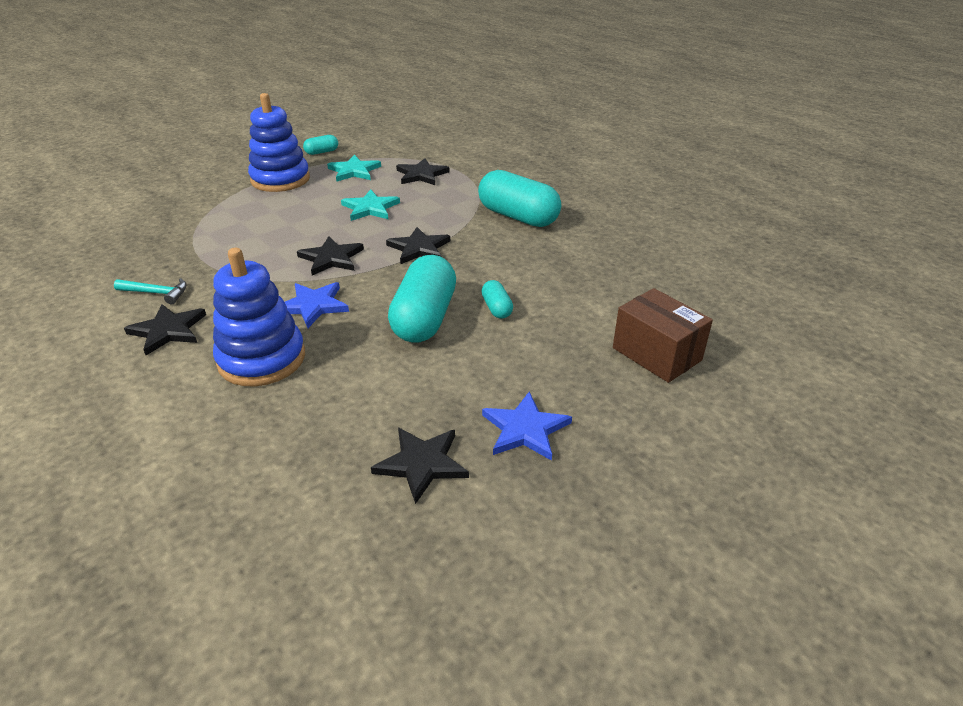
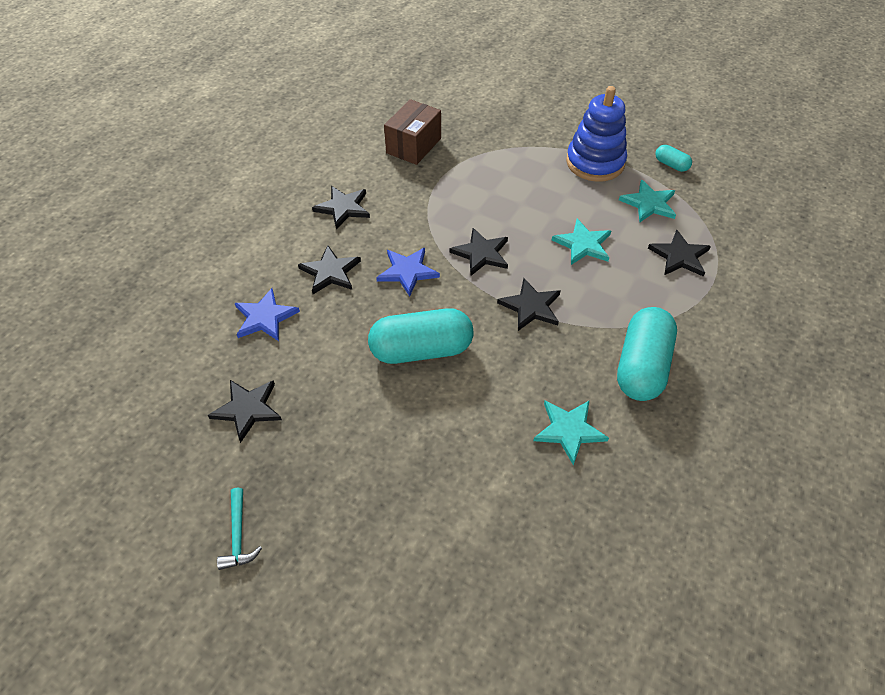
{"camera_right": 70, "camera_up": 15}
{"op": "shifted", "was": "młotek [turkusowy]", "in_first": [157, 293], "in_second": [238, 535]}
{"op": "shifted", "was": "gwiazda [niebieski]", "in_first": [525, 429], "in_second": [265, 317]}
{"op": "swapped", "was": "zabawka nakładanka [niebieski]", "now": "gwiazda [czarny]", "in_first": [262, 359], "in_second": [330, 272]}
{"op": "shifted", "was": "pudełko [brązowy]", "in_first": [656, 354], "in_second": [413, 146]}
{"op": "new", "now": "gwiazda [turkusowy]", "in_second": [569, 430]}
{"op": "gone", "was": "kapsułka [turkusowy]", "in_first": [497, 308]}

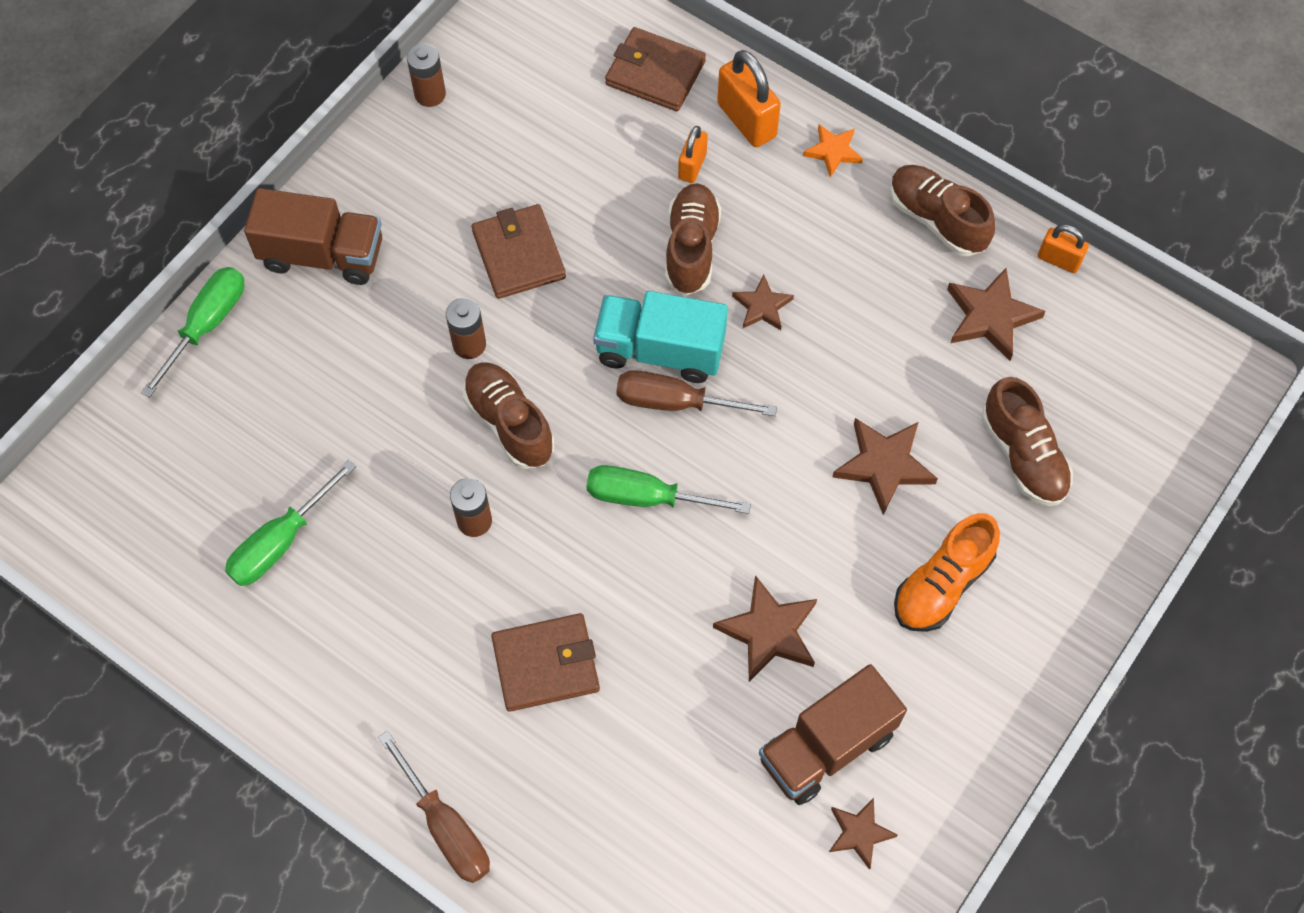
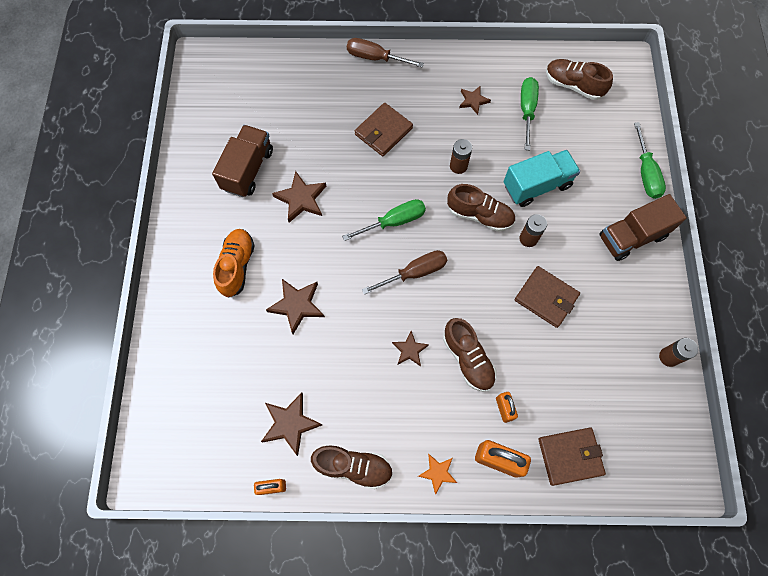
{"camera_right": 145, "camera_up": 5}
{"op": "shifted", "was": "gwiazda [brązowy]", "in_first": [859, 833], "in_second": [473, 101]}
{"op": "shifted", "was": "ciężarówka [turkusowy]", "in_first": [660, 351], "in_second": [536, 185]}
{"op": "shifted", "was": "but [brązowy]", "in_first": [1023, 455], "in_second": [573, 85]}

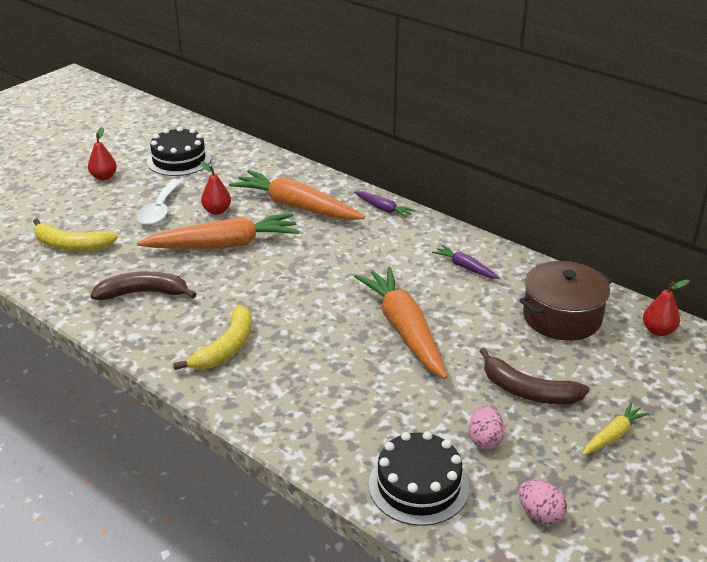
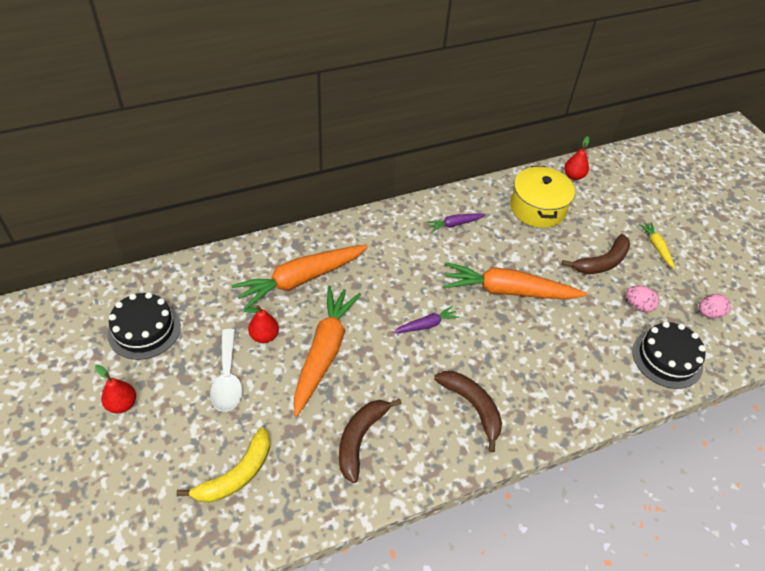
{"camera_right": -65, "camera_up": 15}
{"op": "rotated", "was": "łyżka [biały]", "in_first": [159, 210], "in_second": [228, 378], "clockwise": 45}
{"op": "shifted", "was": "marchewka [fioletowy]", "in_first": [383, 209], "in_second": [426, 325]}
{"op": "repainted", "was": "banan [żółty]", "now": "banan [brązowy]", "in_first": [226, 348], "in_second": [472, 407]}
{"op": "repainted", "was": "garnek [brązowy]", "now": "garnek [żółty]", "in_first": [562, 317], "in_second": [537, 208]}

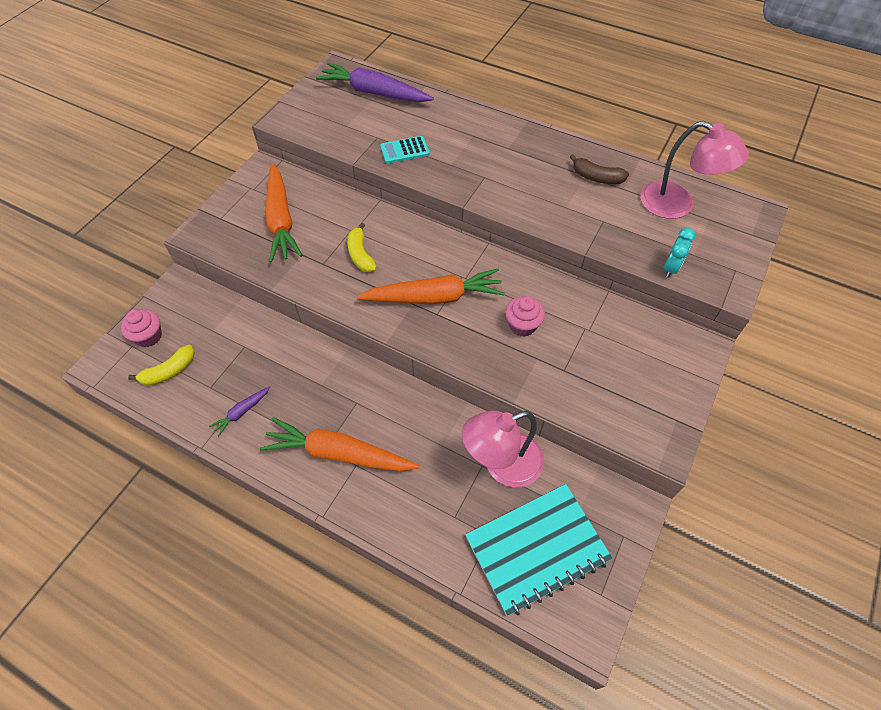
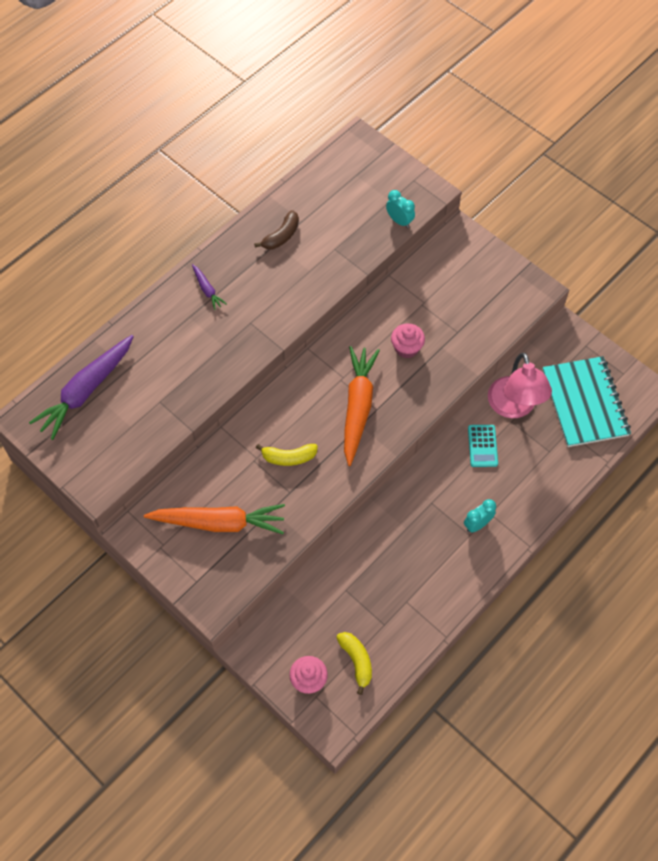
{"camera_right": -75, "camera_up": 5}
{"op": "shifted", "was": "marchewka [fioletowy]", "in_first": [242, 412], "in_second": [207, 289]}
{"op": "swapped", "was": "marchewka [pomarańczowy]", "now": "budzik [turkusowy]", "in_first": [339, 453], "in_second": [477, 524]}
{"op": "shifted", "was": "kalkulator [turkusowy]", "in_first": [404, 150], "in_second": [482, 446]}
{"op": "gone", "was": "lampka [różowy]", "in_first": [677, 205]}

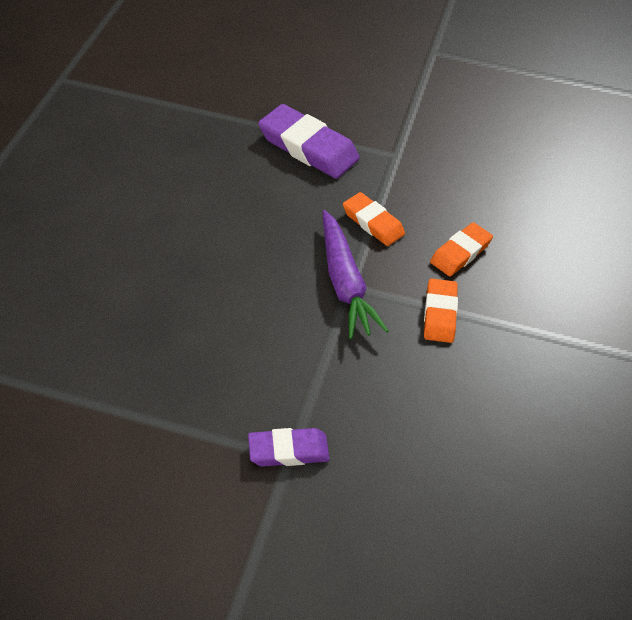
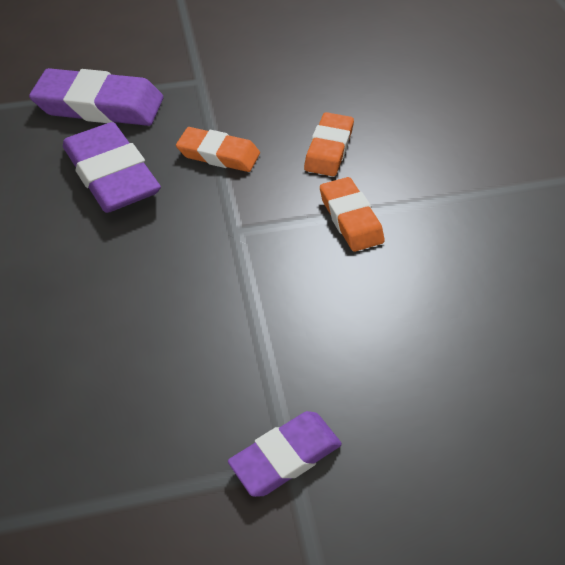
{"camera_right": -25, "camera_up": 0}
{"op": "new", "now": "gumka do mazania [fioletowy]", "in_second": [112, 175]}
{"op": "gone", "was": "marchewka [fioletowy]", "in_first": [344, 283]}

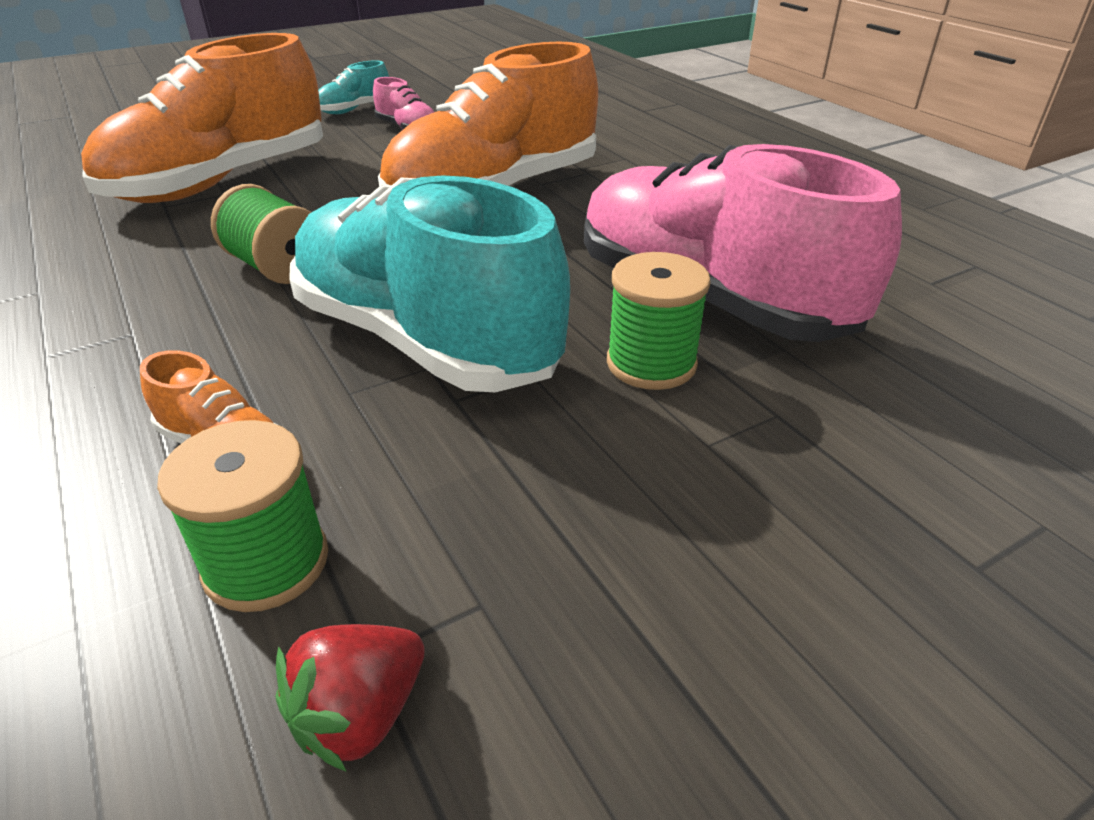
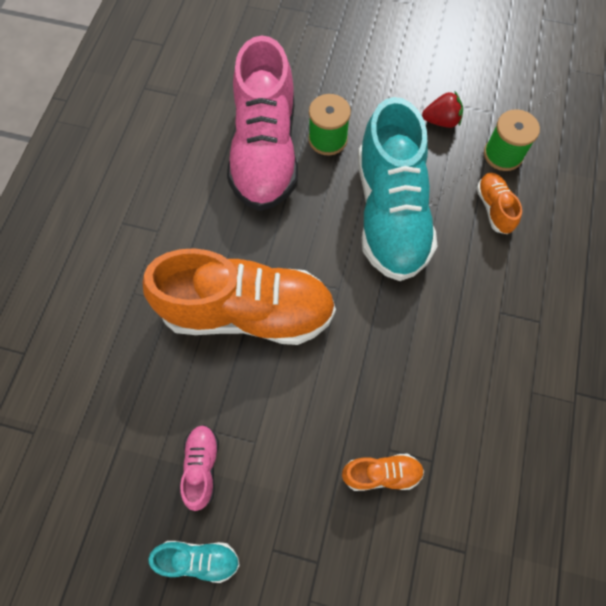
{"camera_right": -135, "camera_up": 30}
{"op": "scaled", "was": "but [pomarańczowy]", "in_first": [222, 181], "in_second": [381, 474], "ratio": 0.42}
{"op": "shifted", "was": "truskawka [czerwony]", "in_first": [360, 714], "in_second": [441, 121]}
{"op": "gone", "was": "szpulka [zielony]", "in_first": [277, 267]}

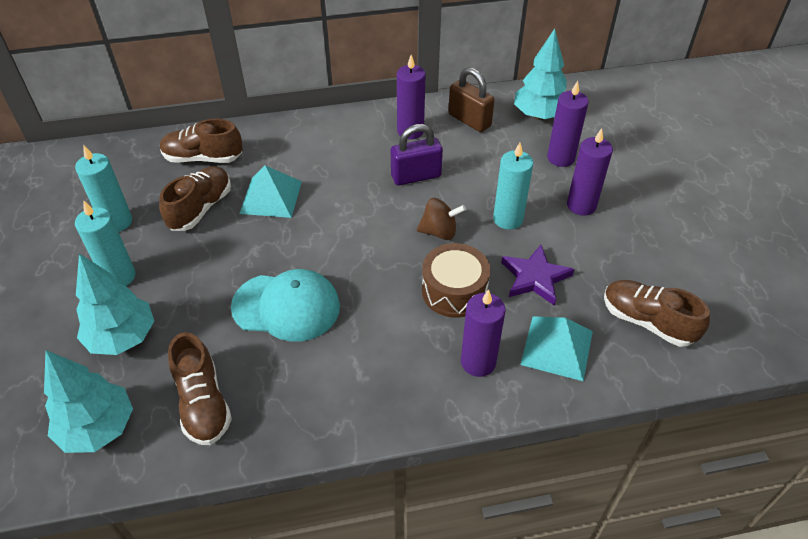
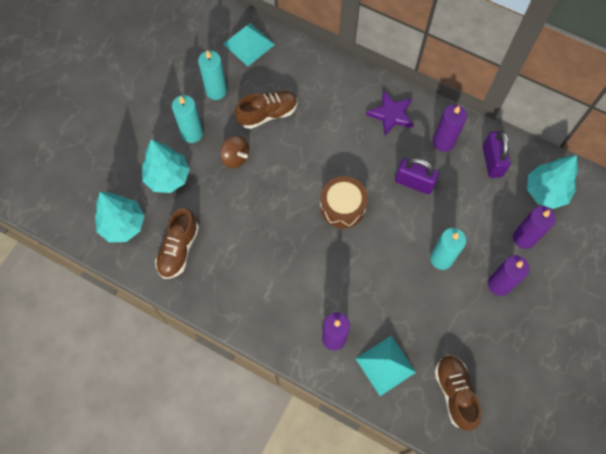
{"camera_right": 40, "camera_up": 20}
{"op": "shifted", "was": "bączek [brązowy]", "in_first": [439, 232], "in_second": [235, 157]}
{"op": "shifted", "was": "piramida [turkusowy]", "in_first": [271, 197], "in_second": [249, 44]}
{"op": "shifted", "was": "bęben [brązowy]", "in_first": [454, 291], "in_second": [342, 207]}
{"op": "shifted", "was": "gwiazda [fioletowy]", "in_first": [535, 277], "in_second": [391, 114]}
{"op": "repainted", "was": "kłódka [brązowy]", "now": "kłódka [fioletowy]", "in_first": [469, 120], "in_second": [492, 161]}
{"op": "gone", "was": "but [brązowy]", "in_first": [203, 158]}
{"op": "gone", "was": "czapka [turkusowy]", "in_first": [286, 306]}

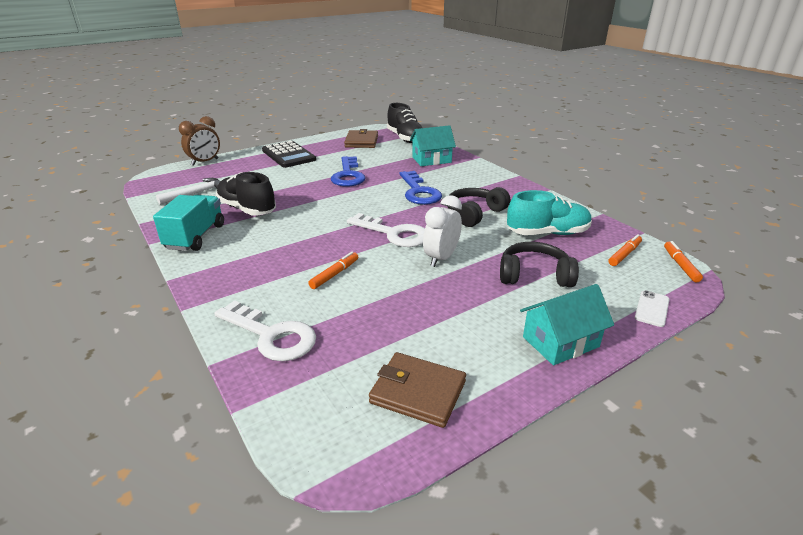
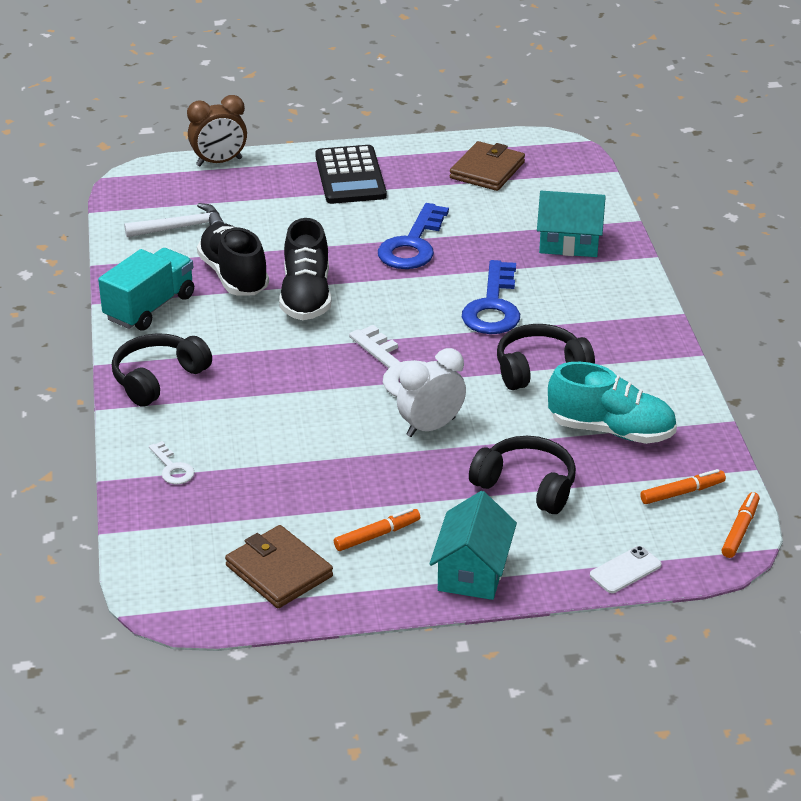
{"camera_right": 25, "camera_up": 5}
{"op": "new", "now": "słuchawki [czarny]", "in_second": [158, 378]}
{"op": "scaled", "was": "klucz [biały]", "in_first": [271, 335], "in_second": [172, 468], "ratio": 0.5}
{"op": "shifted", "was": "but [czarny]", "in_first": [405, 138], "in_second": [306, 297]}
{"op": "shifted", "was": "flamaster [pomarańczowy]", "in_first": [334, 274], "in_second": [377, 535]}
{"op": "rotated", "was": "domek [turkusowy]", "in_first": [560, 342], "in_second": [472, 571], "clockwise": -75}

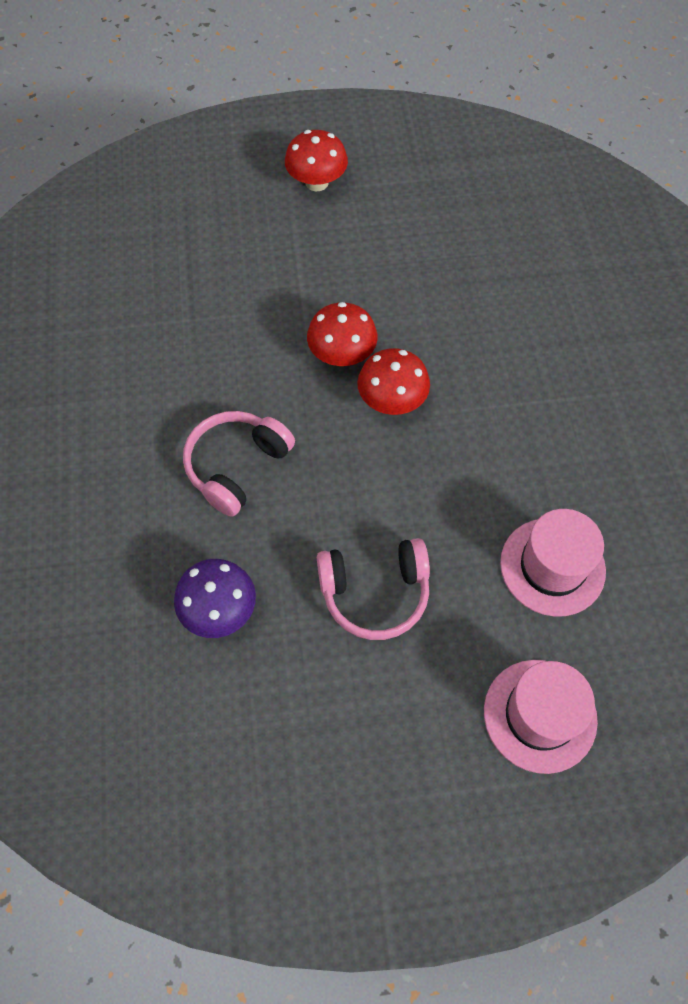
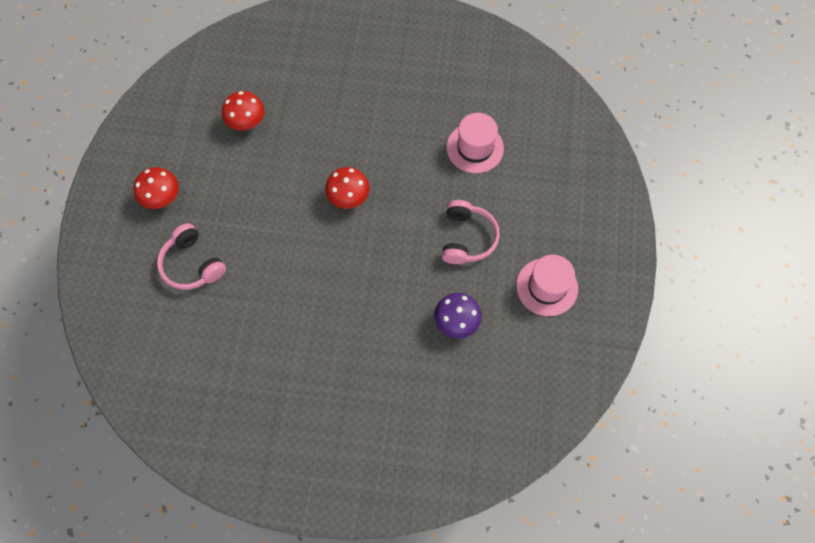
{"camera_right": -75, "camera_up": 5}
{"op": "shifted", "was": "słuchawki [różowy]", "in_first": [237, 466], "in_second": [192, 264]}
{"op": "shifted", "was": "grzyb [czerwony]", "in_first": [342, 355], "in_second": [247, 122]}
{"op": "shifted", "was": "kapelusz [różowy]", "in_first": [540, 715], "in_second": [547, 287]}

